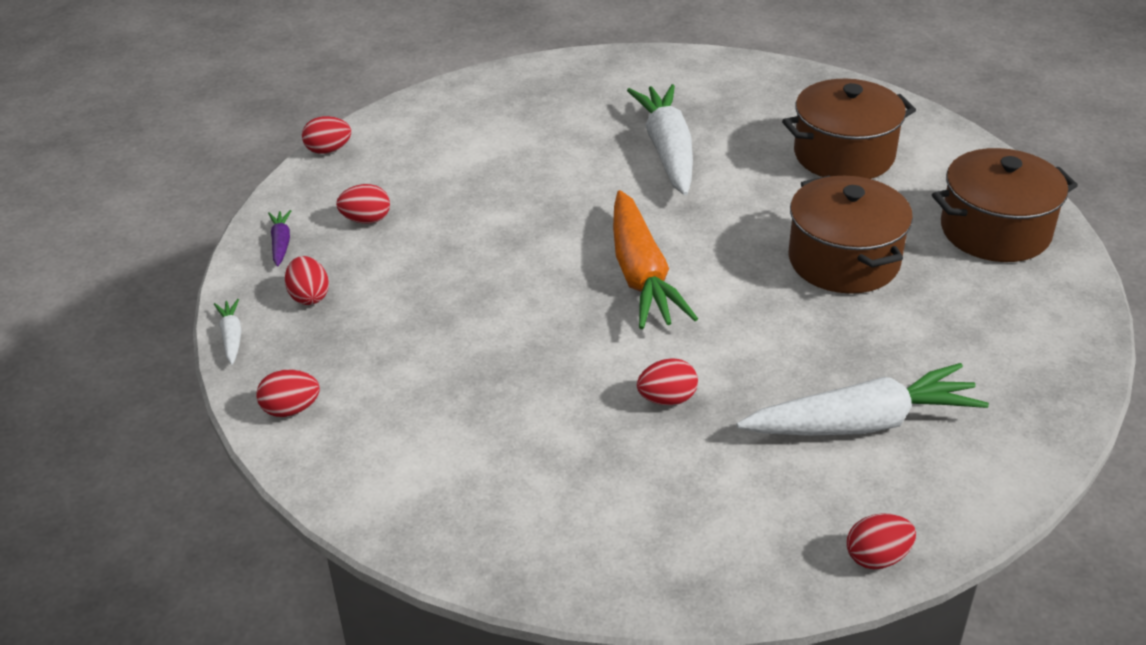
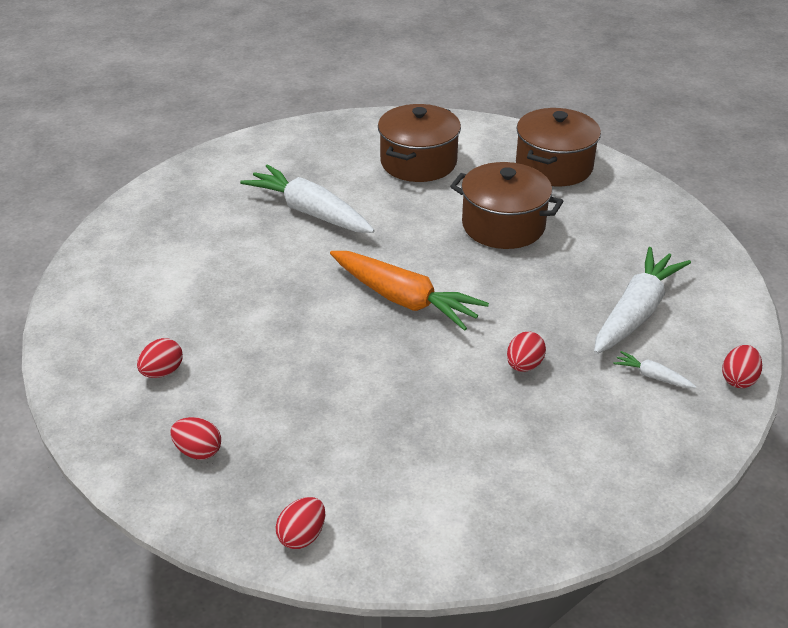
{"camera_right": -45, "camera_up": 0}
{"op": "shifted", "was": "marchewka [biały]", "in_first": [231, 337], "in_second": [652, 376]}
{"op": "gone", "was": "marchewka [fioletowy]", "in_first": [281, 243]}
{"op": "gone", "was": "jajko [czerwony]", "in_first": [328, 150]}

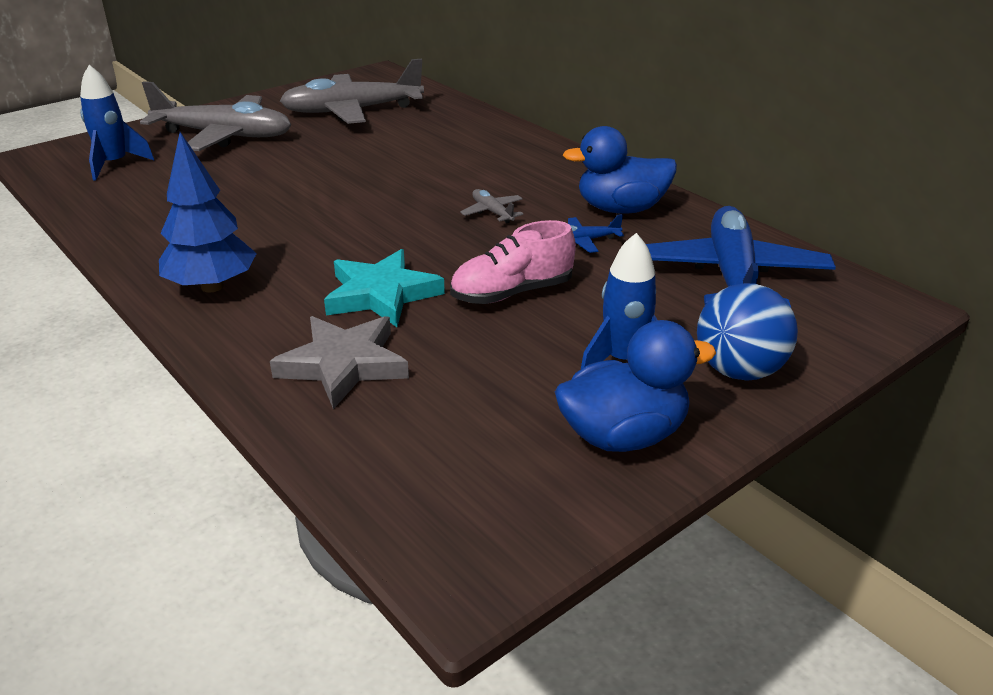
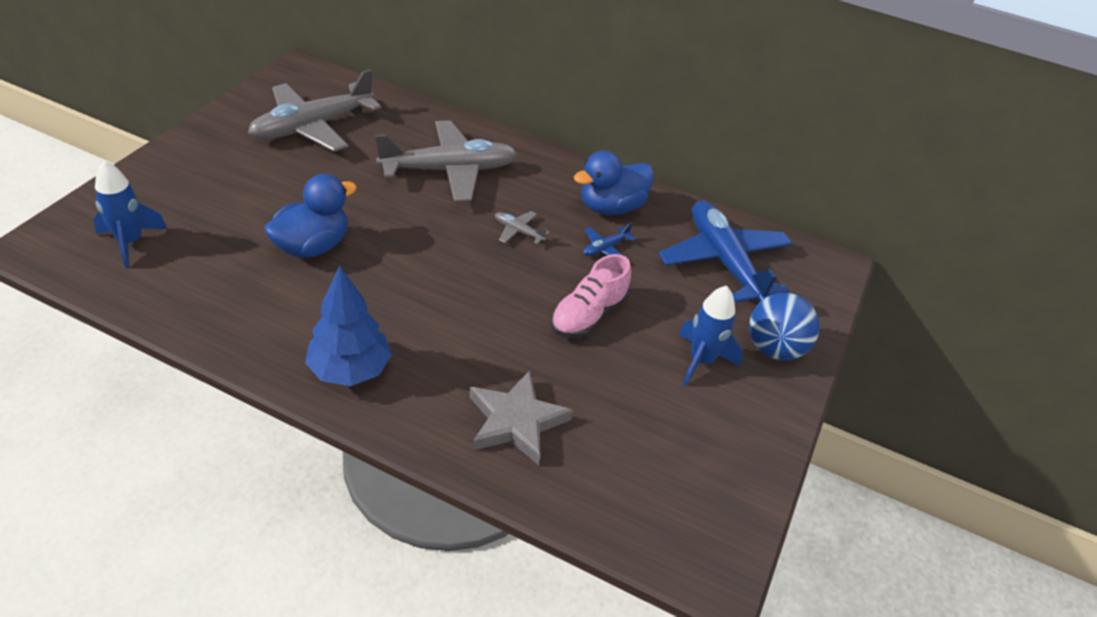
{"camera_right": -30, "camera_up": 10}
{"op": "shifted", "was": "kaczka [niebieski]", "in_first": [623, 435], "in_second": [312, 246]}
{"op": "shifted", "was": "samolot [szary]", "in_first": [224, 136], "in_second": [450, 170]}
{"op": "gone", "was": "gwiazda [turkusowy]", "in_first": [381, 294]}

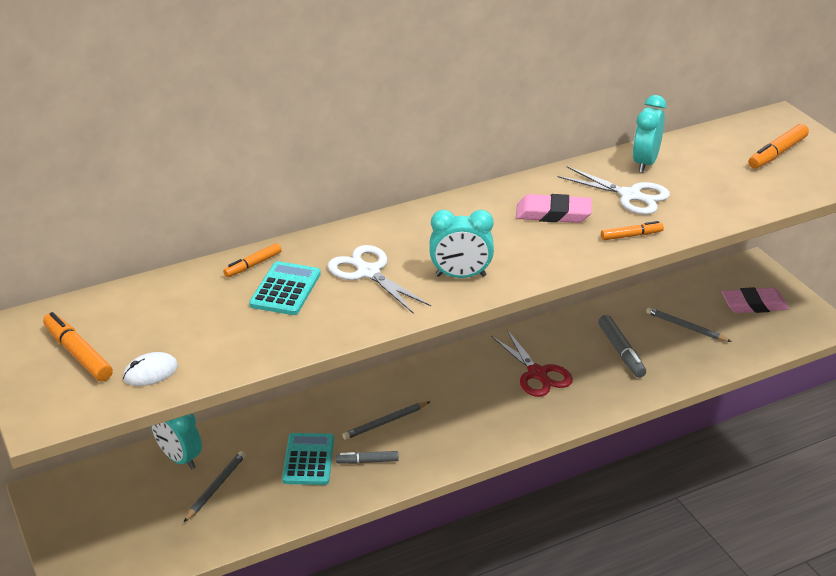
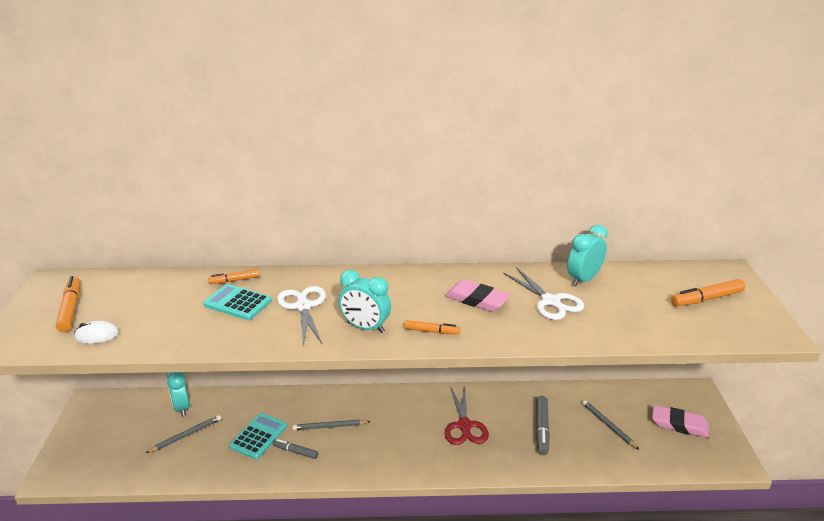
{"camera_right": 25, "camera_up": -5}
{"op": "rotated", "was": "kalkulator [turkusowy]", "in_first": [285, 289], "in_second": [237, 303], "clockwise": -105}
{"op": "shifted", "was": "flamaster [pomarańczowy]", "in_first": [631, 236], "in_second": [431, 331]}

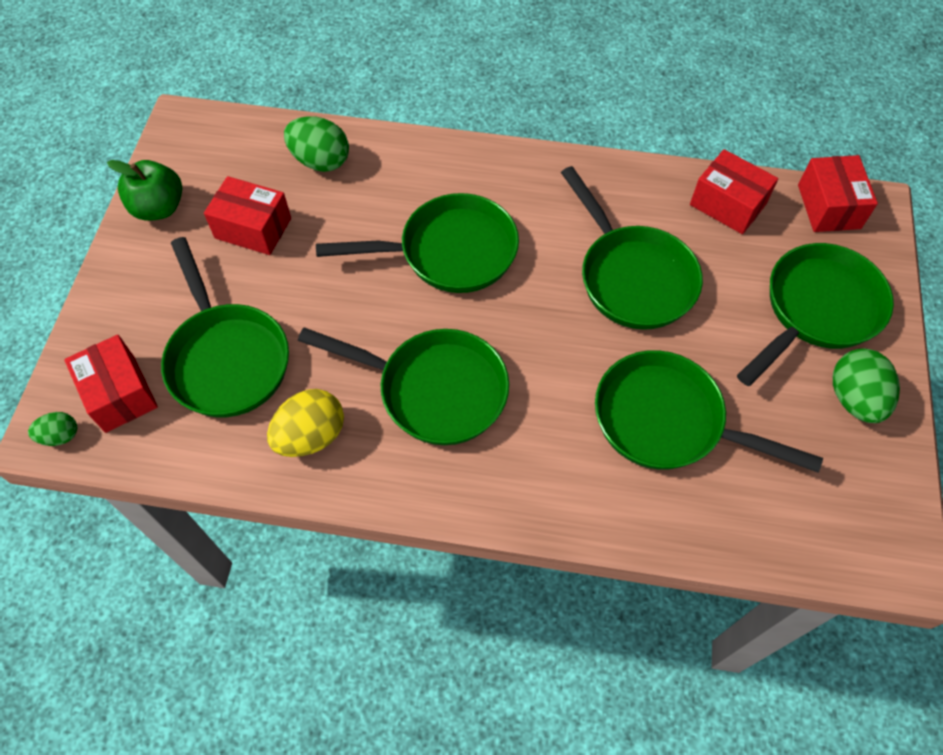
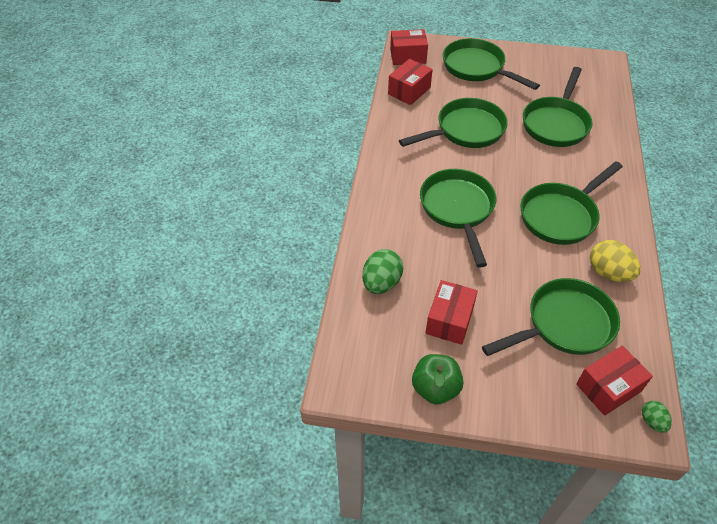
{"camera_right": -90, "camera_up": -10}
{"op": "rotated", "was": "patelnia [zielony]", "in_first": [434, 390], "in_second": [561, 215], "clockwise": -150}
{"op": "gone", "was": "jajko [zielony]", "in_first": [854, 399]}

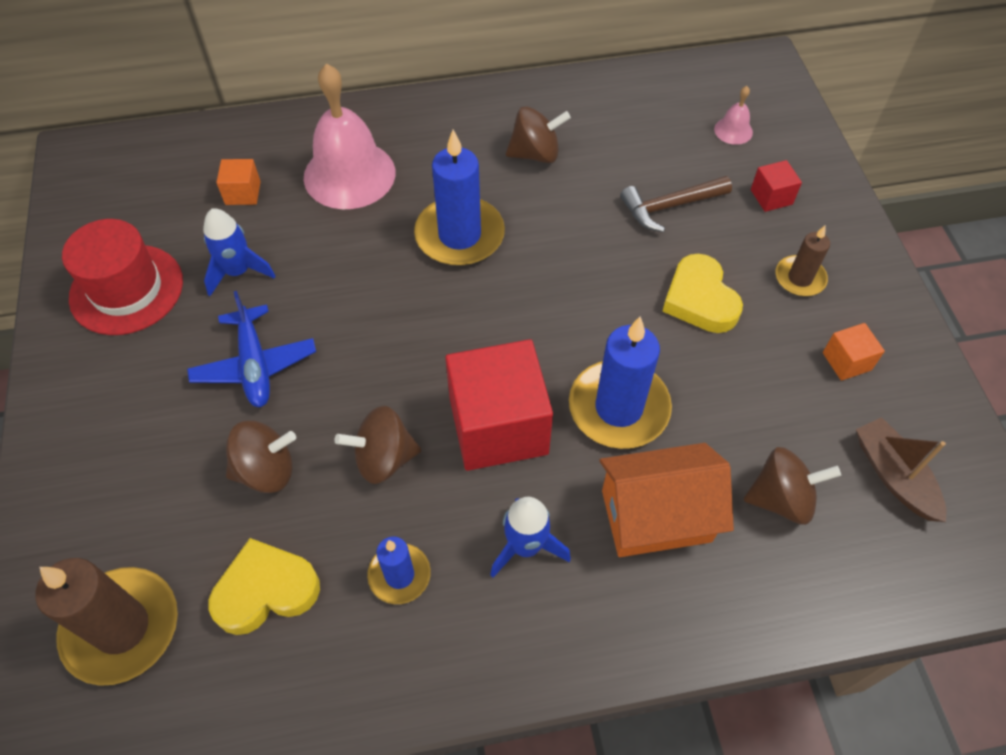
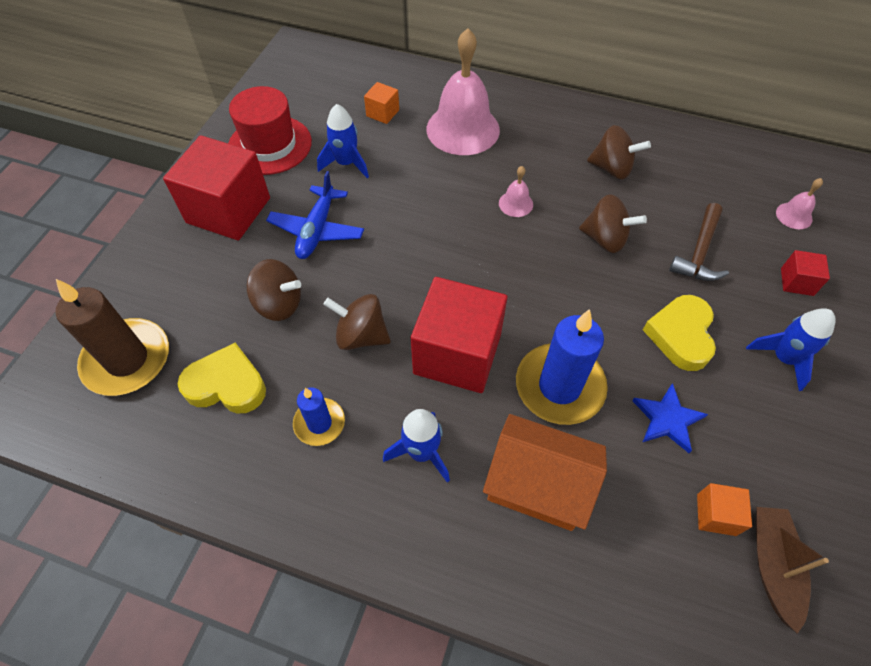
{"camera_right": 30, "camera_up": 0}
{"op": "new", "now": "sześcian [czerwony]", "in_second": [228, 210]}
{"op": "swapped", "was": "świeca [niebieski]", "now": "dzwonek [różowy]", "in_first": [459, 235], "in_second": [515, 204]}
{"op": "shifted", "was": "bączek [brązowy]", "in_first": [781, 499], "in_second": [605, 239]}
{"op": "new", "now": "gwiazda [niebieski]", "in_second": [667, 419]}
{"op": "rotated", "was": "młotek [brązowy]", "in_first": [670, 206], "in_second": [699, 252], "clockwise": -75}
{"op": "shifted", "was": "sześcian [pomarańczowy]", "in_first": [846, 361], "in_second": [716, 514]}
{"op": "swapped", "was": "świeca [brązowy]", "now": "rakieta [niebieski]", "in_first": [800, 278], "in_second": [783, 358]}

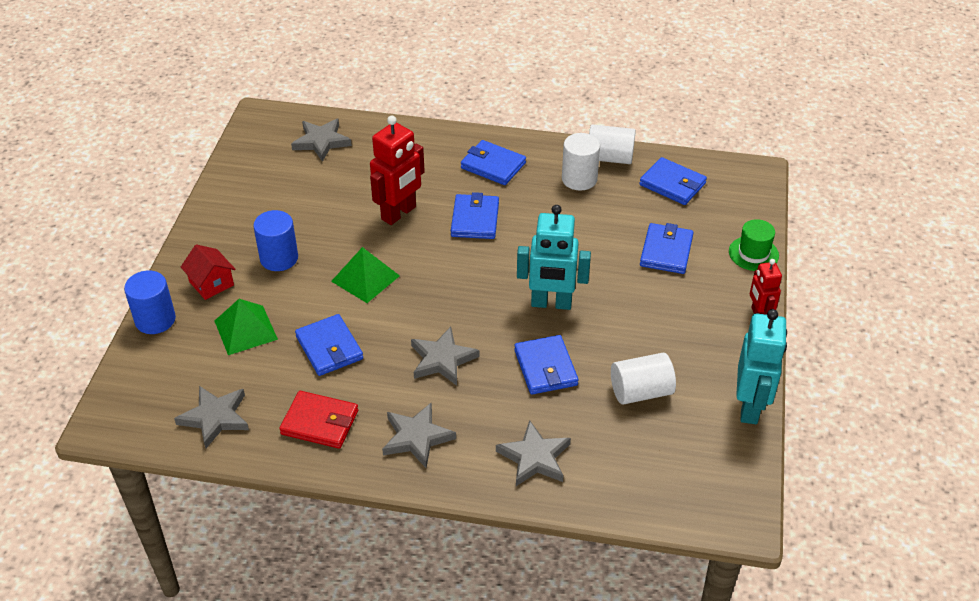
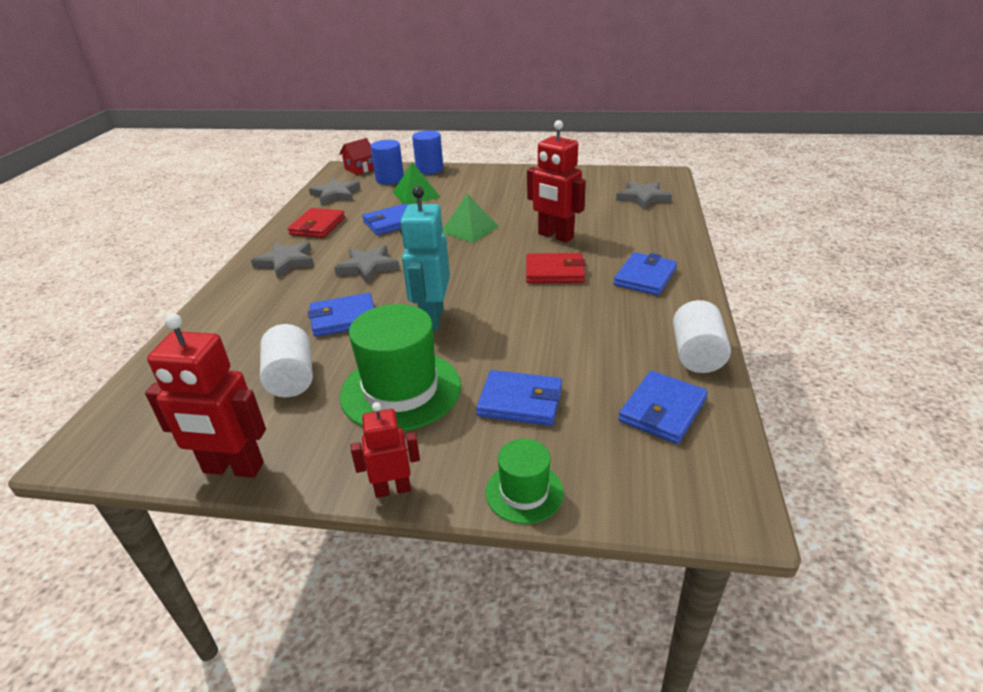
{"camera_right": 90, "camera_up": -10}
{"op": "repainted", "was": "robot [turkusowy]", "now": "robot [czerwony]", "in_first": [750, 407], "in_second": [233, 468]}
{"op": "shifted", "was": "domek [czerwony]", "in_first": [211, 283], "in_second": [360, 169]}
{"op": "new", "now": "kapelusz [zielony]", "in_second": [401, 390]}
{"op": "shifted", "was": "walec [niebieski]", "in_first": [279, 258], "in_second": [390, 179]}
{"op": "repainted", "was": "portfel [niebieski]", "now": "portfel [czerwony]", "in_first": [475, 219], "in_second": [554, 272]}
{"op": "gone", "was": "gwiazda [szary]", "in_first": [534, 457]}
{"op": "gone", "was": "walec [biały]", "in_first": [579, 179]}

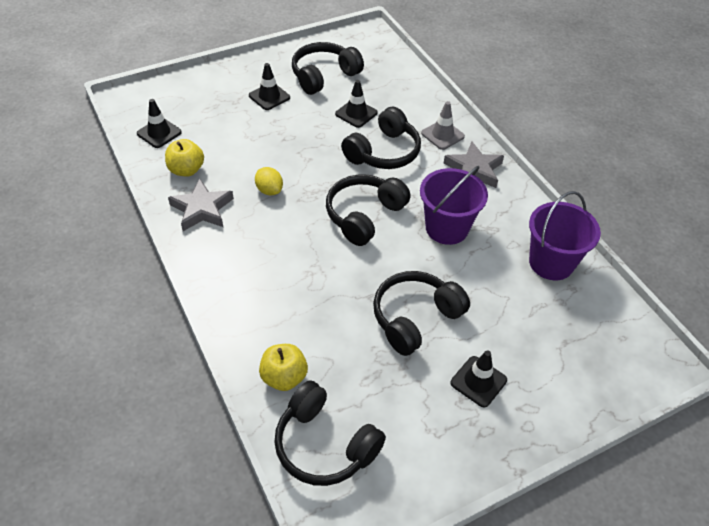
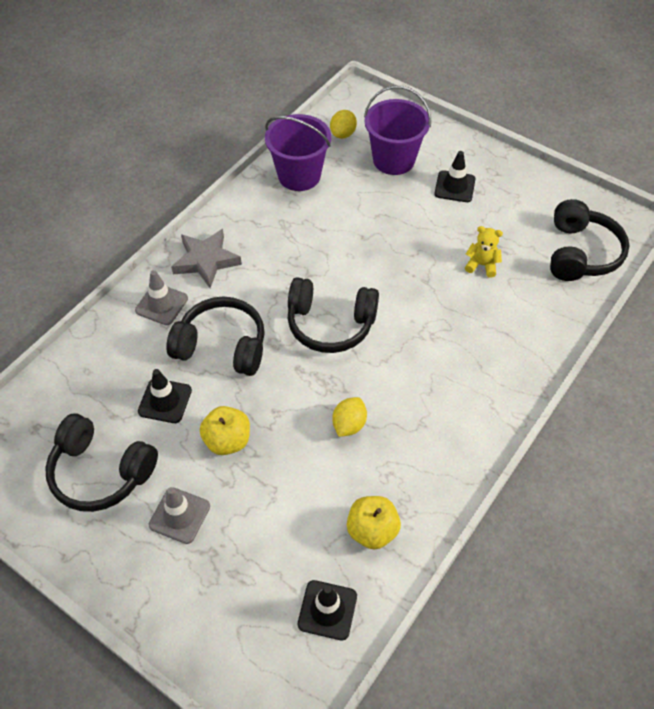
{"camera_right": -115, "camera_up": 5}
{"op": "repainted", "was": "pachołek [czarny]", "now": "pachołek [szary]", "in_first": [269, 97], "in_second": [179, 515]}
{"op": "shifted", "was": "jabłko [żółty]", "in_first": [284, 377], "in_second": [227, 441]}
{"op": "new", "now": "cytryna [żółty]", "in_second": [343, 134]}
{"op": "shifted", "was": "wiadro [fioletowy]", "in_first": [446, 228], "in_second": [393, 160]}
{"op": "new", "now": "miś [żółty]", "in_second": [482, 265]}
{"op": "gone", "was": "gwiazda [szary]", "in_first": [202, 209]}
{"op": "gone", "was": "słuchawki [czarny]", "in_first": [415, 318]}

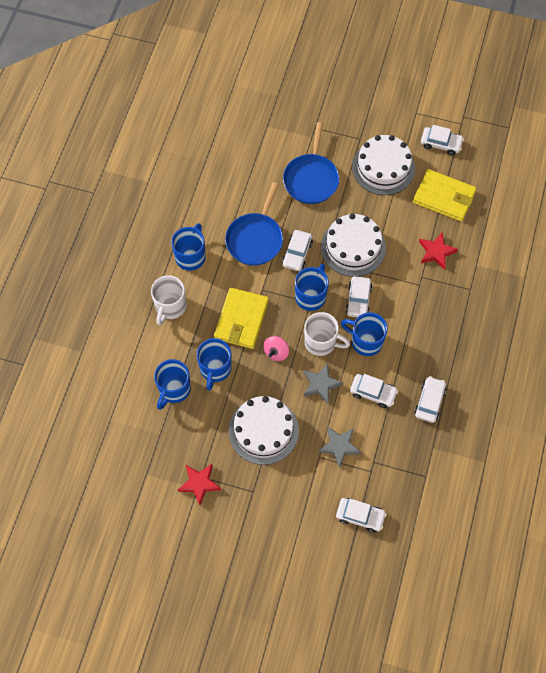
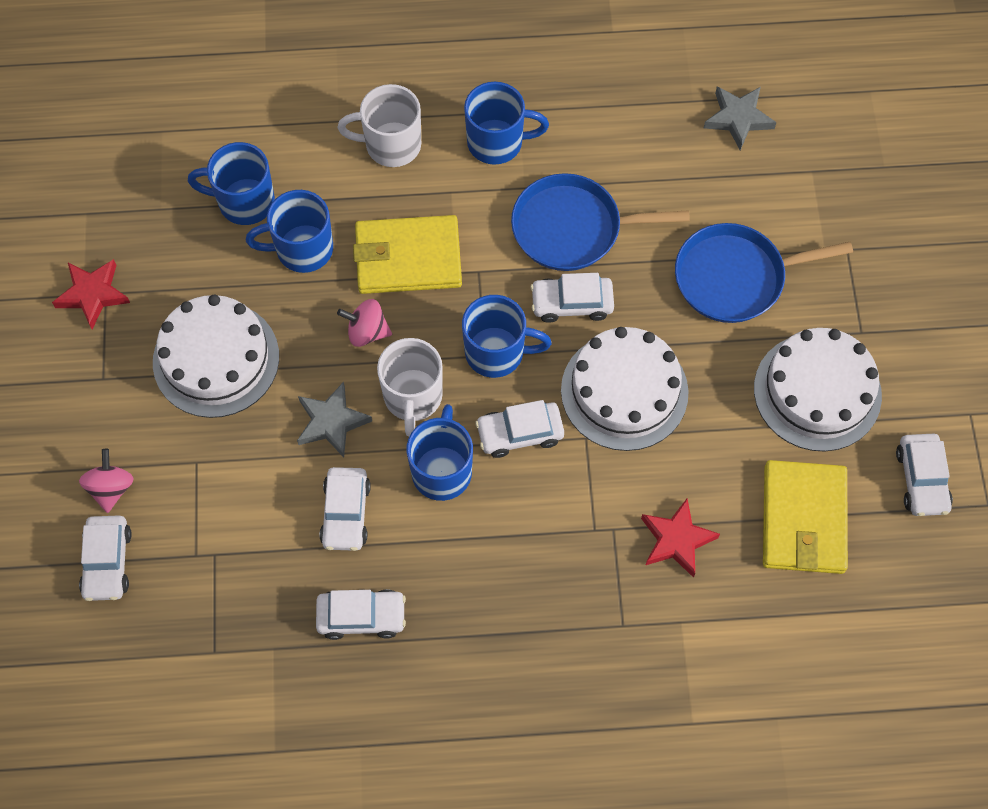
{"camera_right": 70, "camera_up": 0}
{"op": "new", "now": "bączek [różowy]", "in_second": [111, 488]}
{"op": "shifted", "was": "gwiazda [szary]", "in_first": [339, 446], "in_second": [738, 119]}

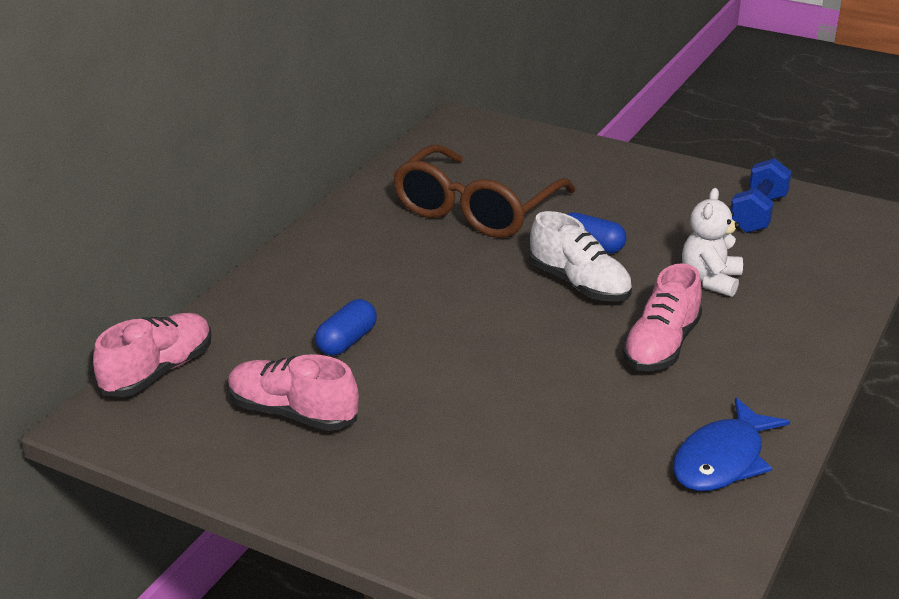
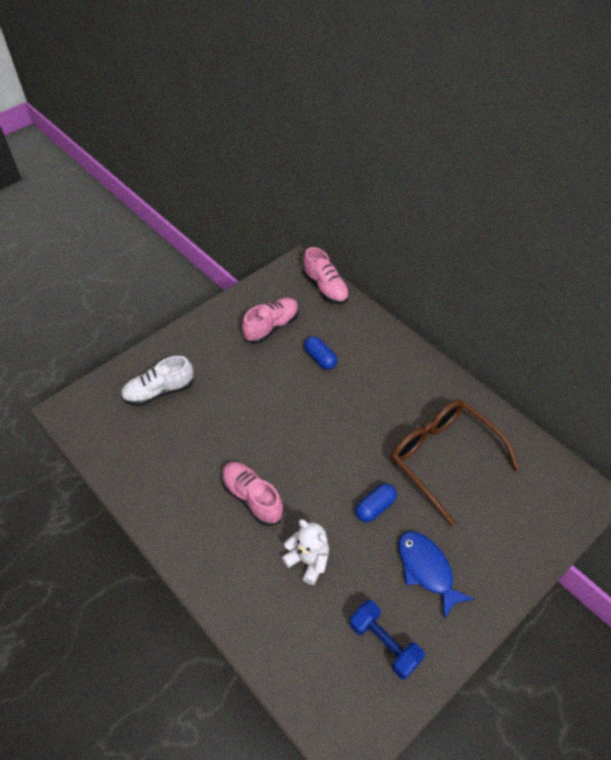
{"camera_right": 110, "camera_up": 20}
{"op": "shifted", "was": "but [biały]", "in_first": [579, 284], "in_second": [159, 391]}
{"op": "shifted", "was": "ryba [niebieski]", "in_first": [722, 460], "in_second": [427, 569]}

